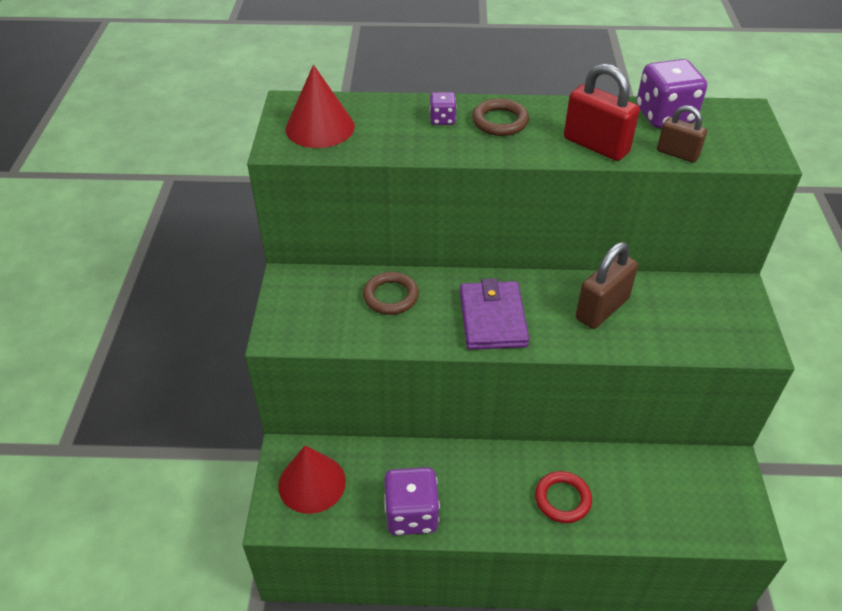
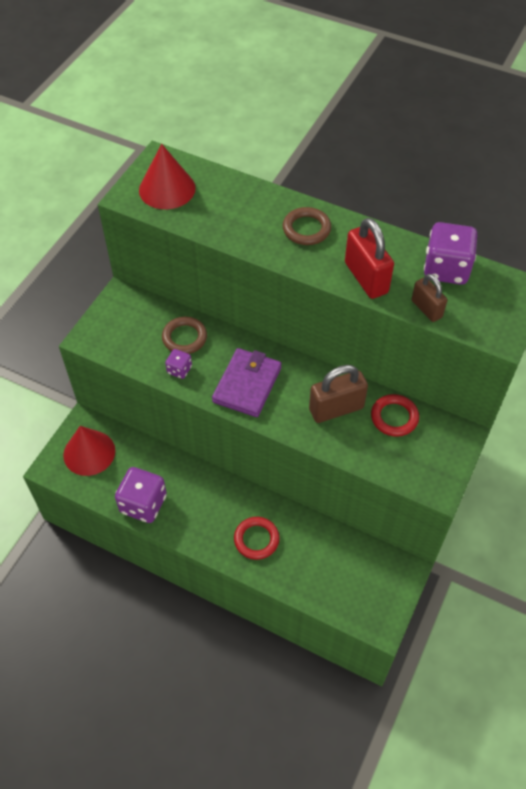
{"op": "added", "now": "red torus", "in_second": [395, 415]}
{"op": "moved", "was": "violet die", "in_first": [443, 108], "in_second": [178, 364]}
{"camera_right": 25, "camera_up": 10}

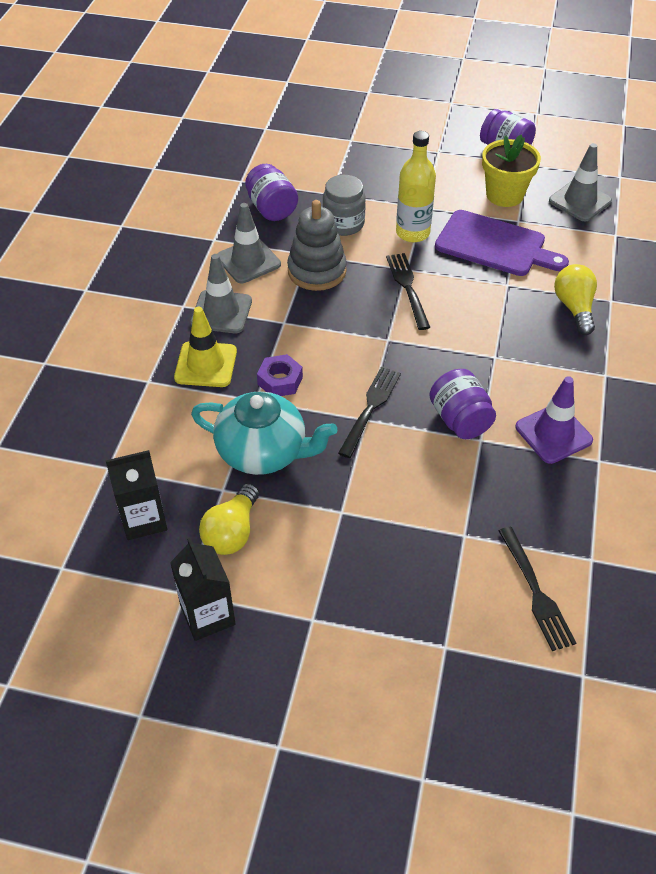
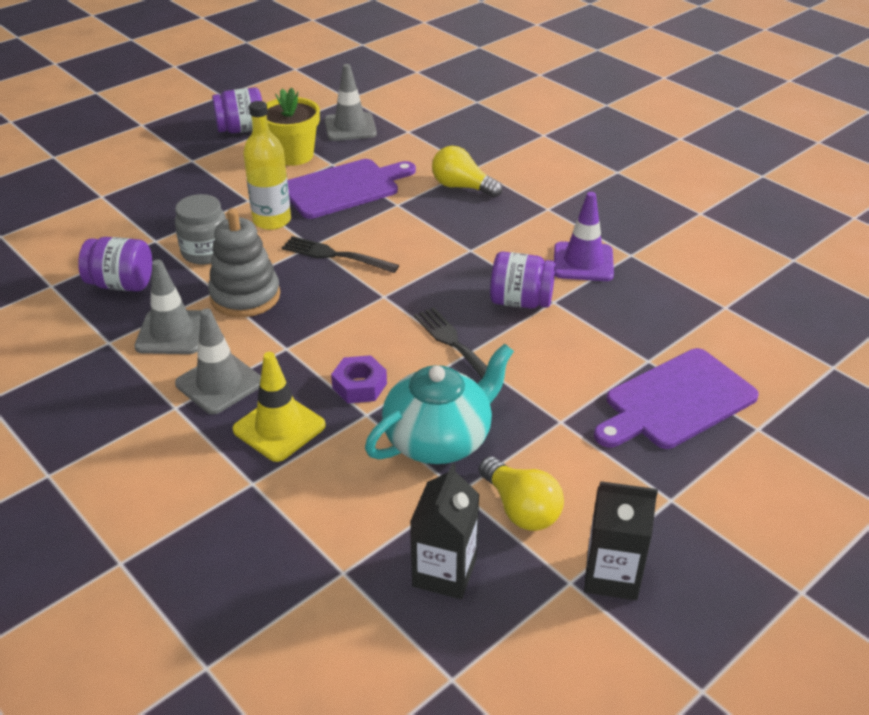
{"op": "removed", "was": "black dinner fork", "in_first": [537, 589]}
{"op": "added", "now": "violet chopping board", "in_second": [676, 398]}
{"camera_right": -55, "camera_up": -10}

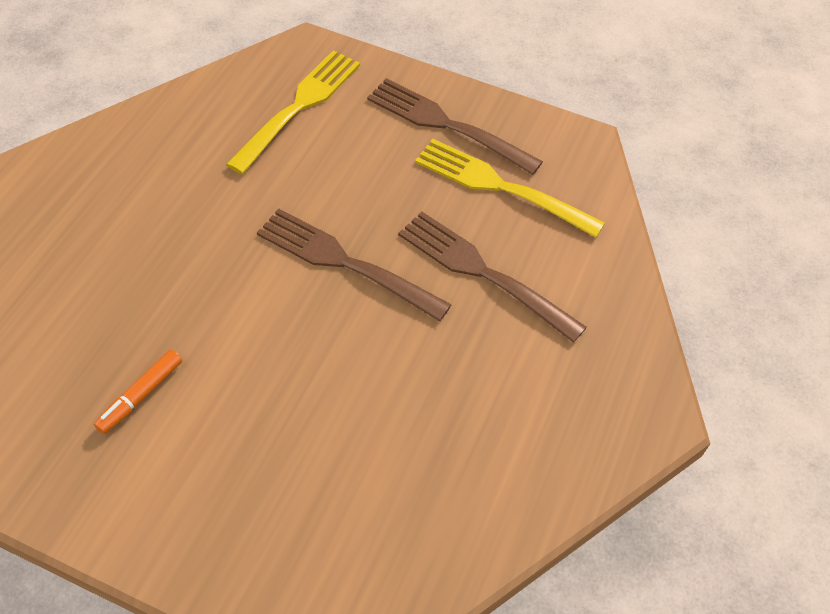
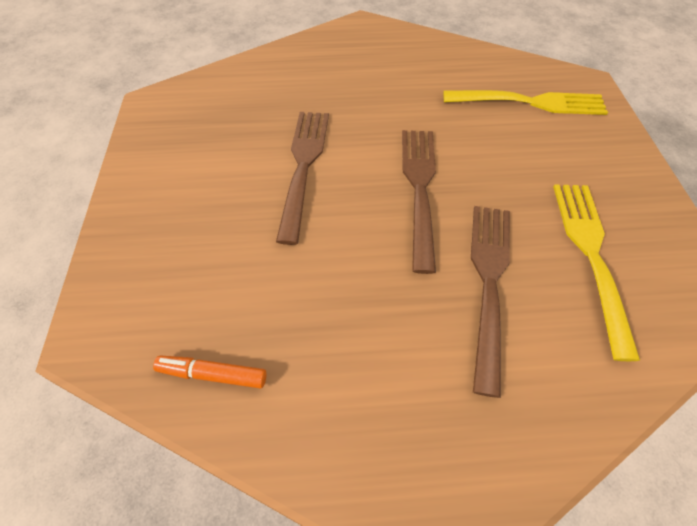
{"op": "moved", "was": "orange felt pen", "in_first": [138, 391], "in_second": [210, 372]}
{"op": "moved", "was": "brown dinner fork", "in_first": [455, 126], "in_second": [302, 178]}
{"camera_right": 65, "camera_up": 0}

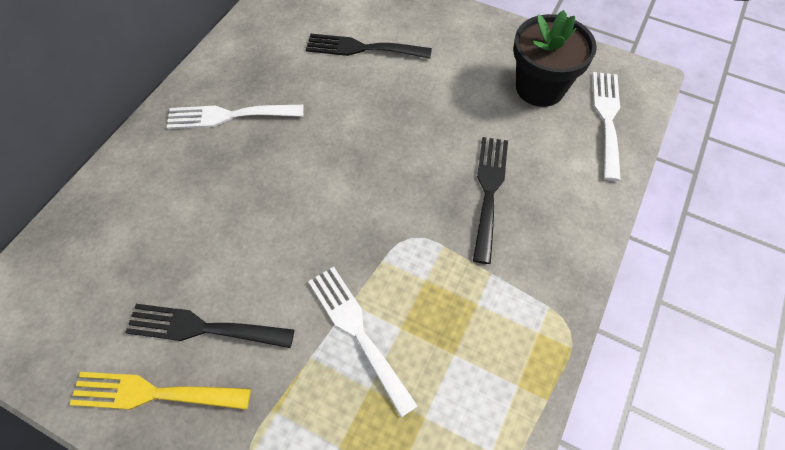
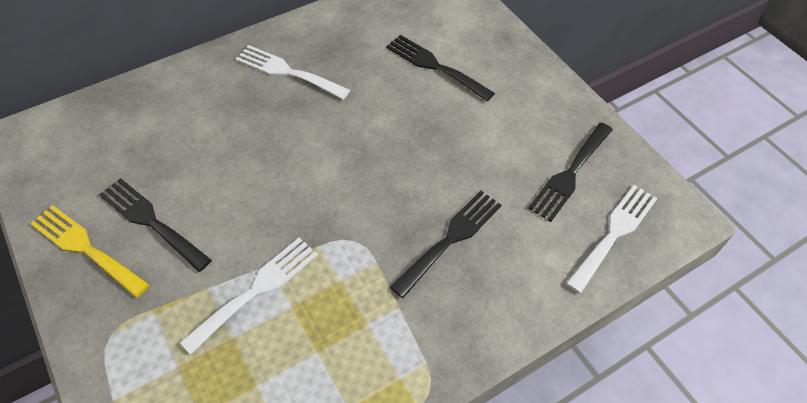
{"op": "replaced", "was": "black plant pot", "now": "black dinner fork", "in_first": [555, 58], "in_second": [570, 172]}
{"op": "turned", "was": "snow-white dinner fork", "in_first": [363, 342], "in_second": [249, 296], "clockwise": 45}
{"camera_right": 30, "camera_up": -5}

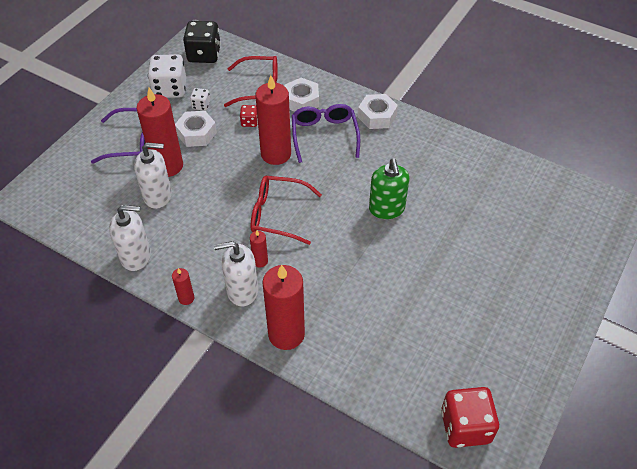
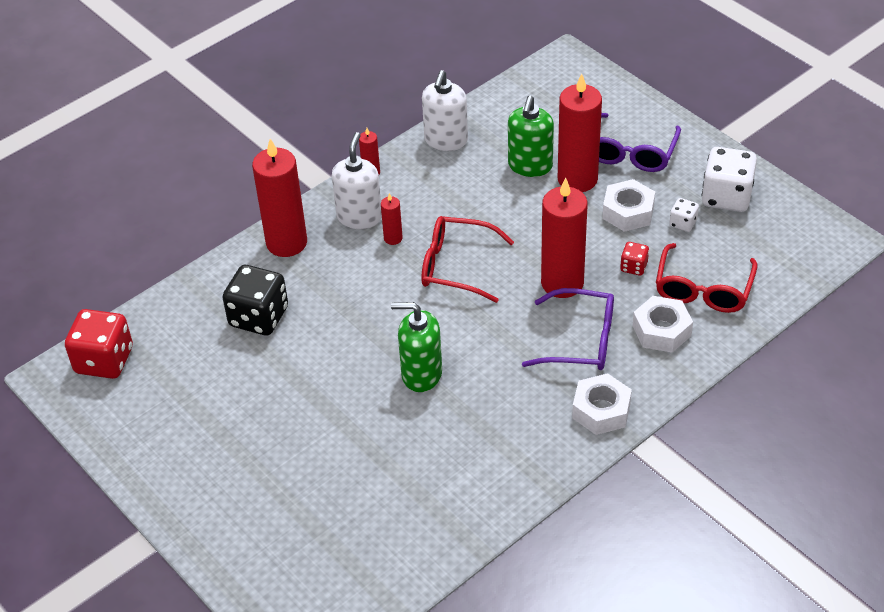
{"op": "moved", "was": "black die", "in_first": [202, 42], "in_second": [255, 300]}
{"op": "recoloured", "was": "snow-white soap dispenser", "now": "green soap dispenser", "in_first": [153, 175], "in_second": [531, 136]}
{"op": "turned", "was": "red eyeglasses", "in_first": [286, 210], "in_second": [467, 259], "clockwise": -105}
{"camera_right": 110, "camera_up": -5}

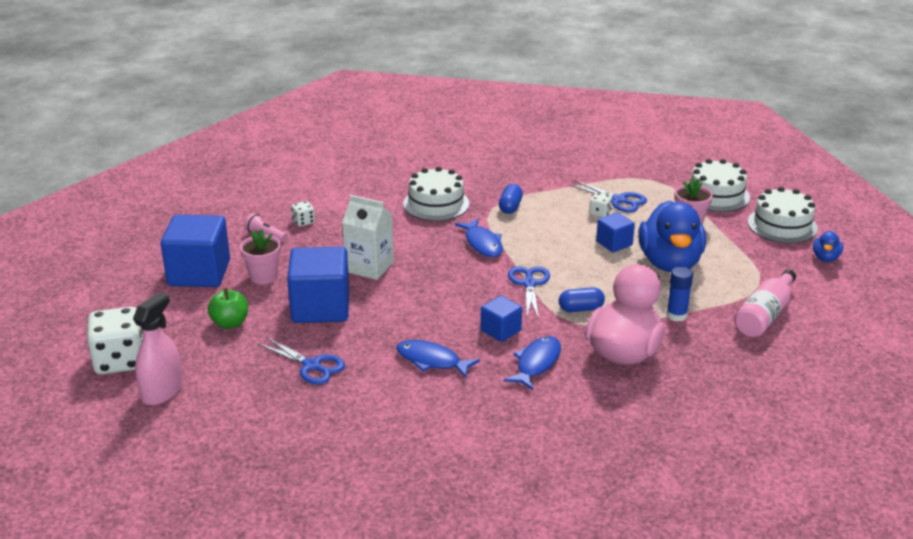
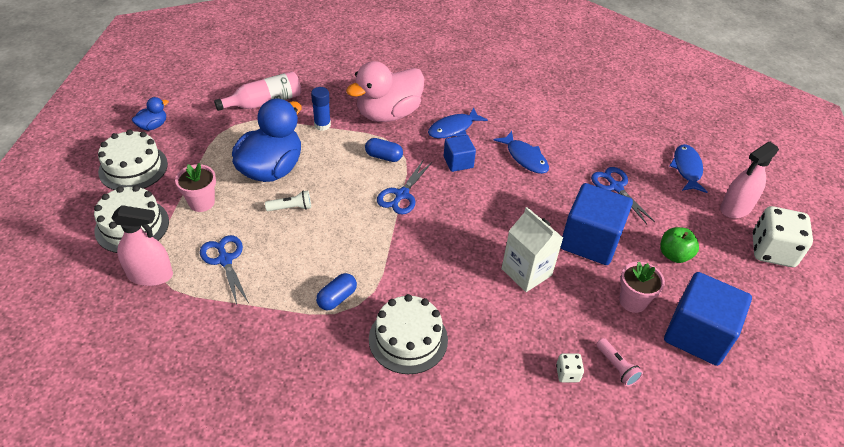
{"op": "removed", "was": "snow-white die", "in_first": [600, 205]}
{"op": "added", "now": "rose-pink spray cleaner", "in_second": [142, 245]}
{"op": "moved", "was": "blue fish", "in_first": [479, 237], "in_second": [688, 168]}
{"op": "replaced", "was": "blue block", "now": "snow-white flashlight", "in_first": [615, 232], "in_second": [288, 201]}
{"camera_right": -155, "camera_up": 15}

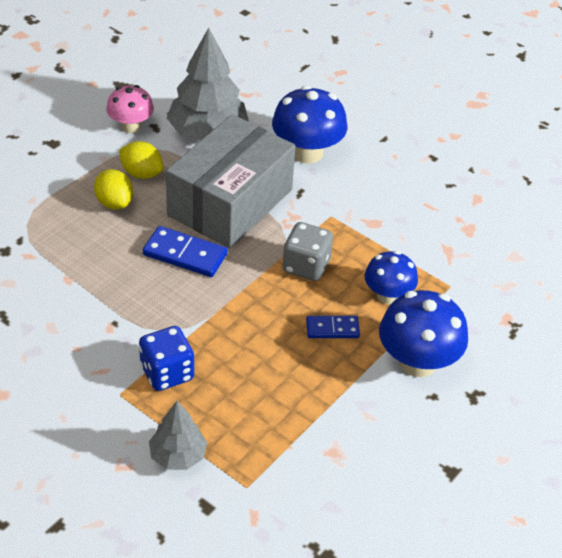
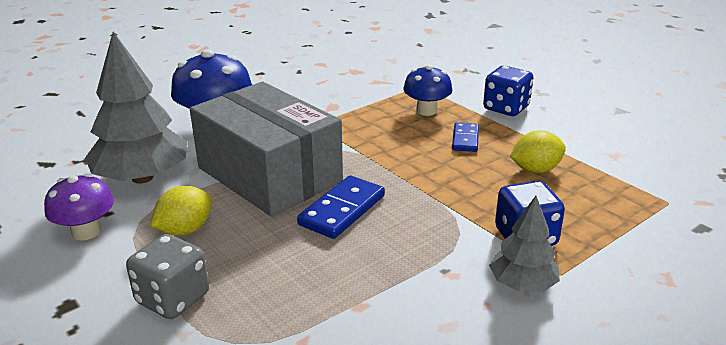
{"op": "moved", "was": "yellow toy lemon", "in_first": [113, 189], "in_second": [538, 151]}
{"op": "moved", "was": "ash-grey fir tree", "in_first": [178, 435], "in_second": [524, 244]}
{"op": "moved", "was": "ash-grey die", "in_first": [307, 251], "in_second": [167, 276]}
{"op": "replaced", "was": "blue fungus", "now": "blue die", "in_first": [423, 333], "in_second": [508, 91]}
{"op": "recoloured", "was": "rose-pink fungus", "now": "violet fungus", "in_first": [130, 109], "in_second": [79, 206]}
{"camera_right": -75, "camera_up": -15}

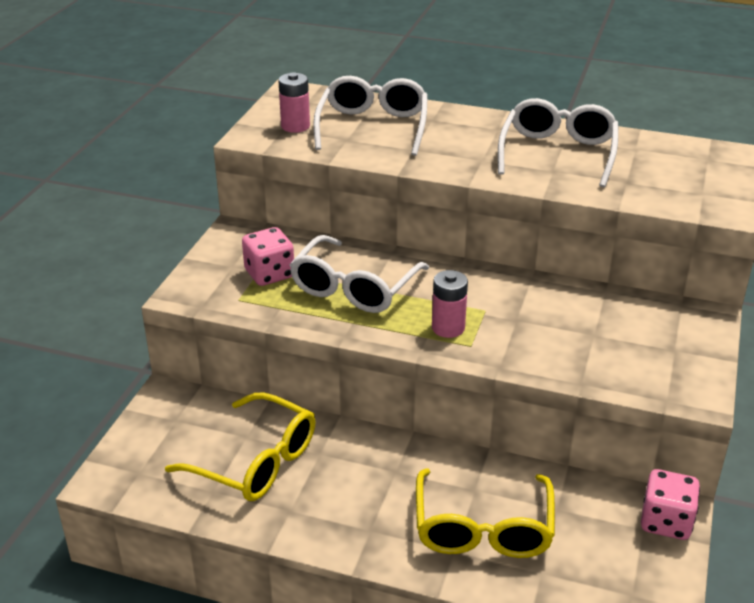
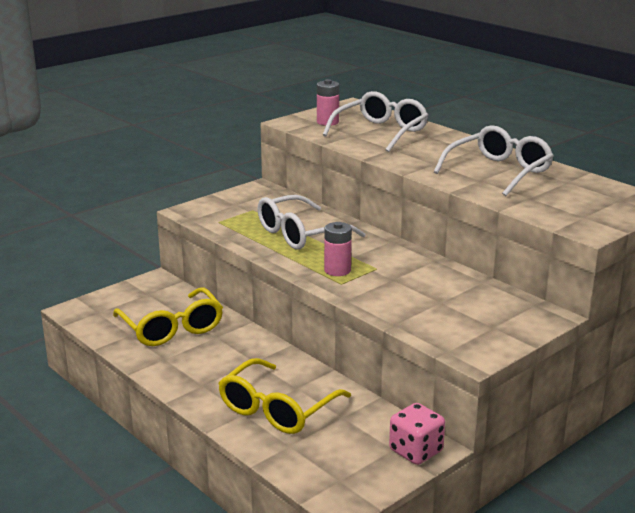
{"op": "removed", "was": "rose-pink die", "in_first": [268, 256]}
{"camera_right": 30, "camera_up": -10}

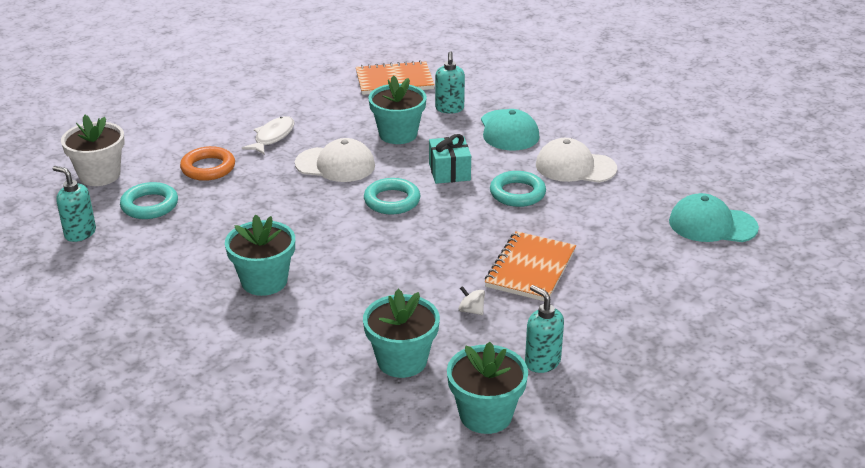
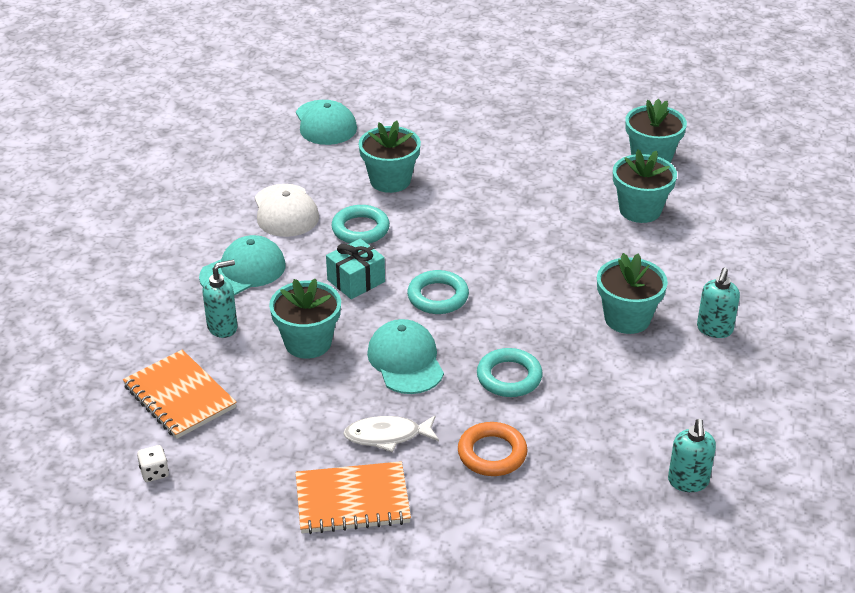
{"op": "removed", "was": "snow-white plant pot", "in_first": [93, 150]}
{"op": "removed", "was": "snow-white spinning top", "in_first": [471, 300]}
{"op": "added", "now": "snow-white die", "in_second": [153, 463]}
{"op": "added", "now": "teal plant pot", "in_second": [390, 157]}
{"op": "moved", "was": "teal torus", "in_first": [149, 200], "in_second": [510, 372]}
{"op": "moved", "was": "orange exercise book", "in_first": [530, 266], "in_second": [353, 497]}
{"op": "moved", "was": "teal soap dispenser", "in_first": [544, 329], "in_second": [718, 303]}
{"op": "recoloured", "was": "snow-white peaked cap", "now": "teal peaked cap", "in_first": [335, 160], "in_second": [405, 356]}
{"camera_right": -120, "camera_up": 5}

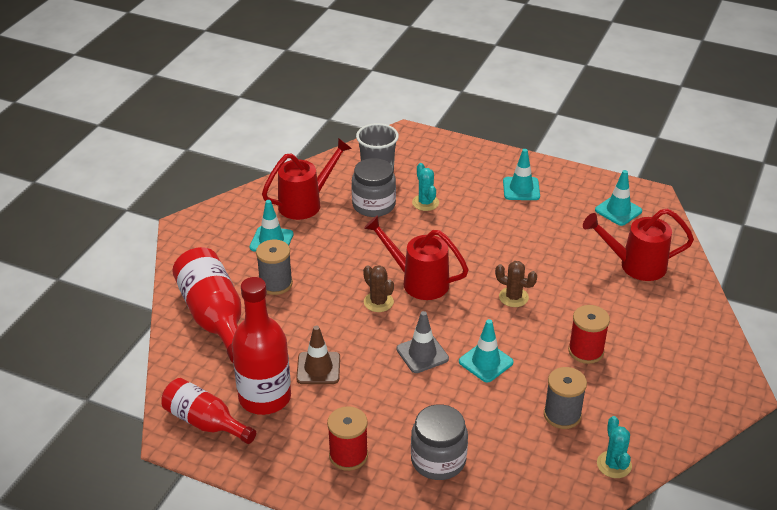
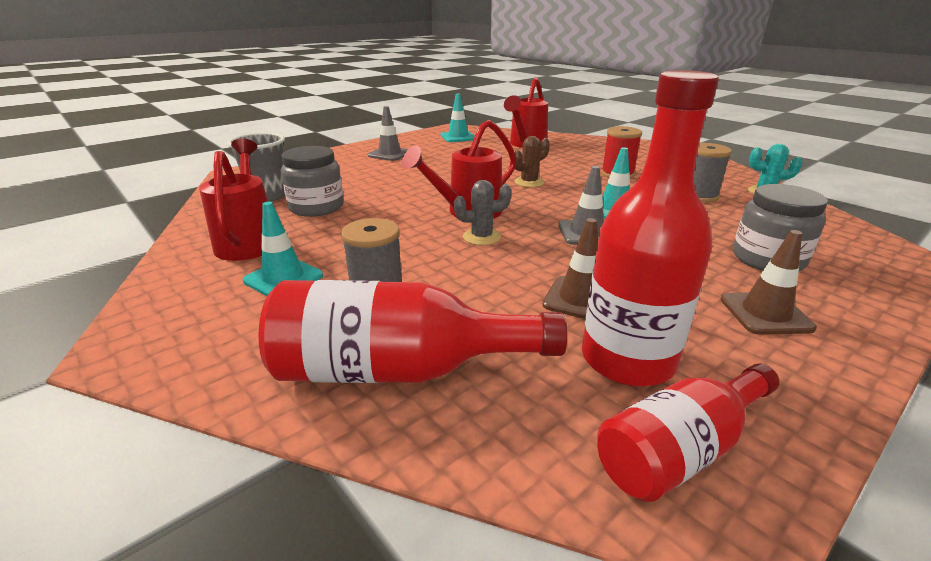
{"op": "removed", "was": "teal cactus", "in_first": [425, 187]}
{"op": "replaced", "was": "red reel of thread", "now": "brown road cone", "in_first": [347, 438], "in_second": [768, 282]}
{"op": "recoloured", "was": "brown cactus", "now": "ash-grey cactus", "in_first": [378, 288], "in_second": [483, 212]}
{"op": "recoloured", "was": "teal road cone", "now": "ash-grey road cone", "in_first": [521, 174], "in_second": [388, 133]}
{"camera_right": -65, "camera_up": -10}

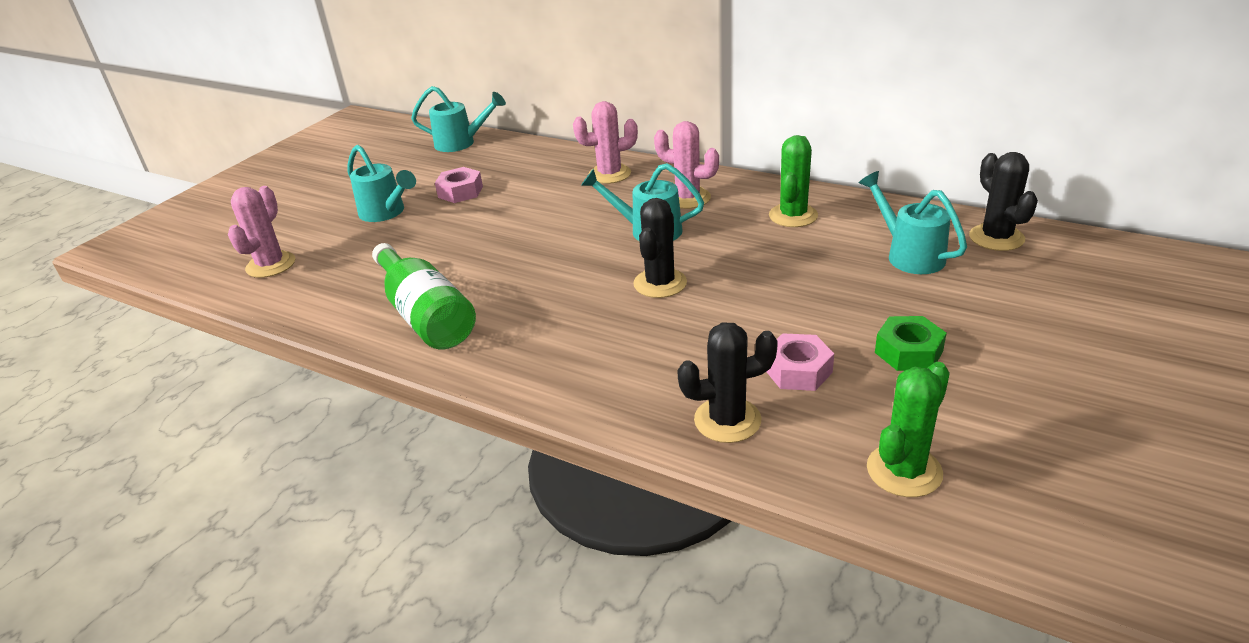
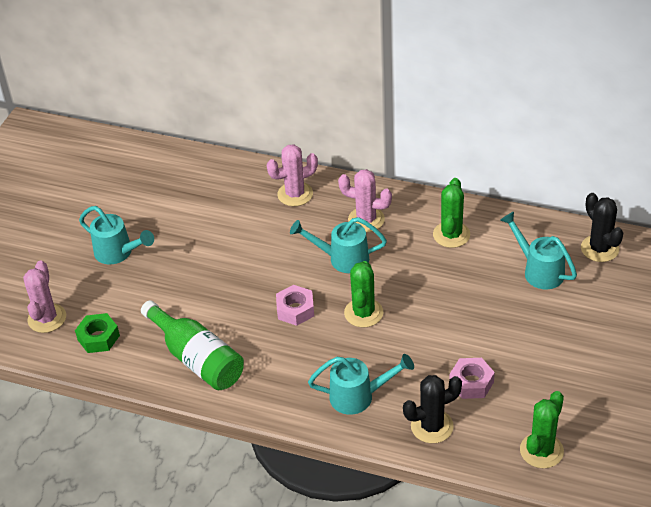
{"op": "moved", "was": "teal watering can", "in_first": [458, 119], "in_second": [361, 384]}
{"op": "moved", "was": "rose-pink hexagon nut", "in_first": [459, 185], "in_second": [295, 305]}
{"op": "moved", "was": "green hexagon nut", "in_first": [911, 343], "in_second": [97, 333]}
{"op": "recoloured", "was": "black cactus", "now": "green cactus", "in_first": [660, 248], "in_second": [363, 294]}
{"camera_right": -10, "camera_up": 10}

